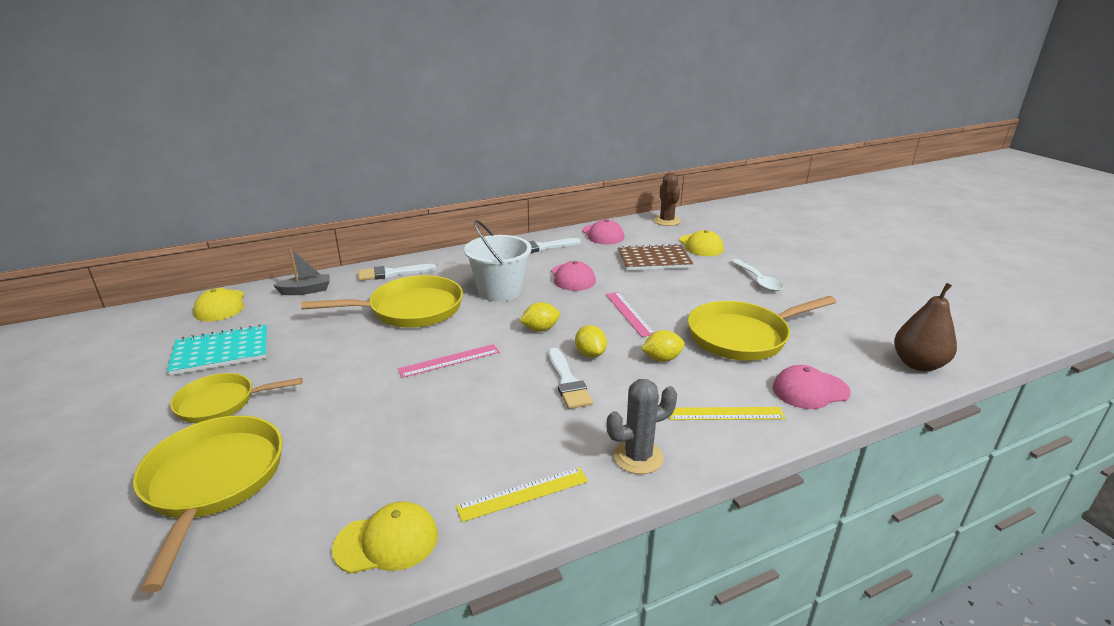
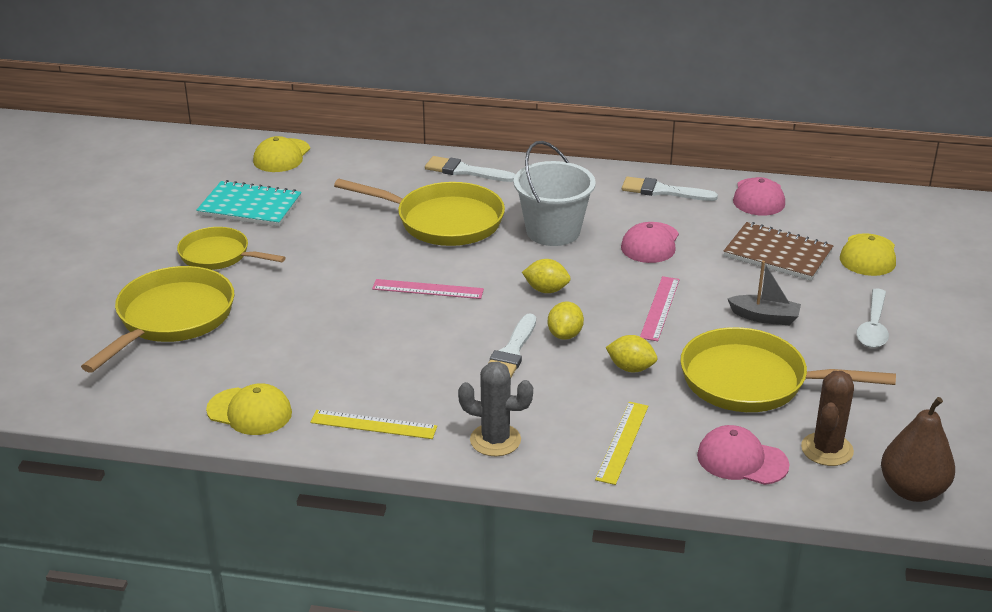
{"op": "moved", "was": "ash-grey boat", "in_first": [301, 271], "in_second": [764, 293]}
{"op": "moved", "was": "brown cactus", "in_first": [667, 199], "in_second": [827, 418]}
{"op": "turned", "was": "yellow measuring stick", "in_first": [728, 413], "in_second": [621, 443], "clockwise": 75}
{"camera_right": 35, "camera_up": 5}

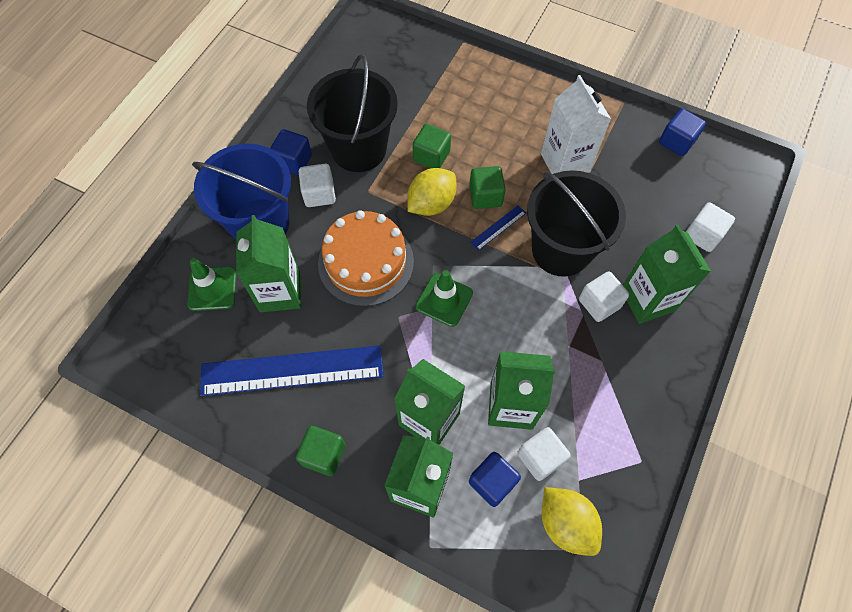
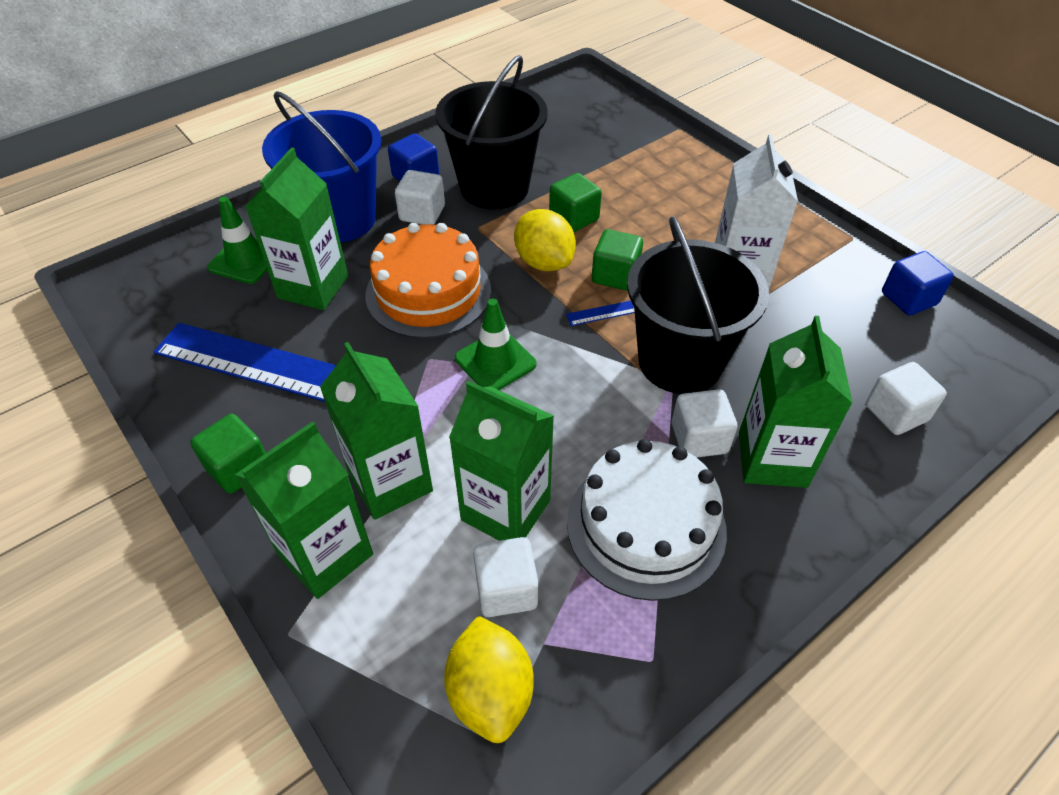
{"op": "removed", "was": "blue block", "in_first": [495, 479]}
{"op": "added", "now": "snow-white gateau", "in_second": [647, 520]}
{"op": "turned", "was": "yellow toy lemon", "in_first": [432, 192], "in_second": [545, 240], "clockwise": 75}
{"camera_right": 25, "camera_up": -15}

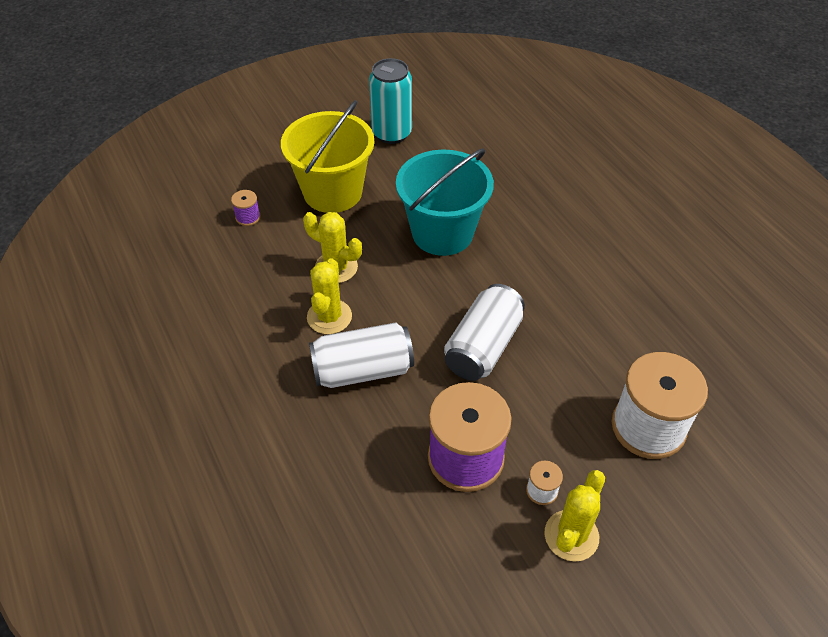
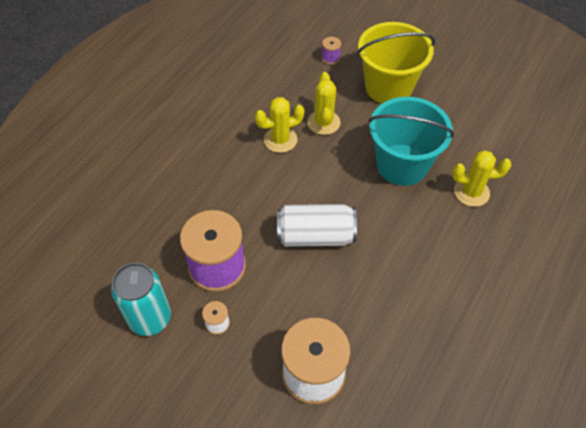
{"op": "removed", "was": "snow-white soda can", "in_first": [361, 355]}
{"op": "moved", "was": "teal soda can", "in_first": [390, 101], "in_second": [141, 299]}
{"op": "moved", "was": "yellow cactus", "in_first": [574, 516], "in_second": [481, 178]}
{"camera_right": 60, "camera_up": 5}

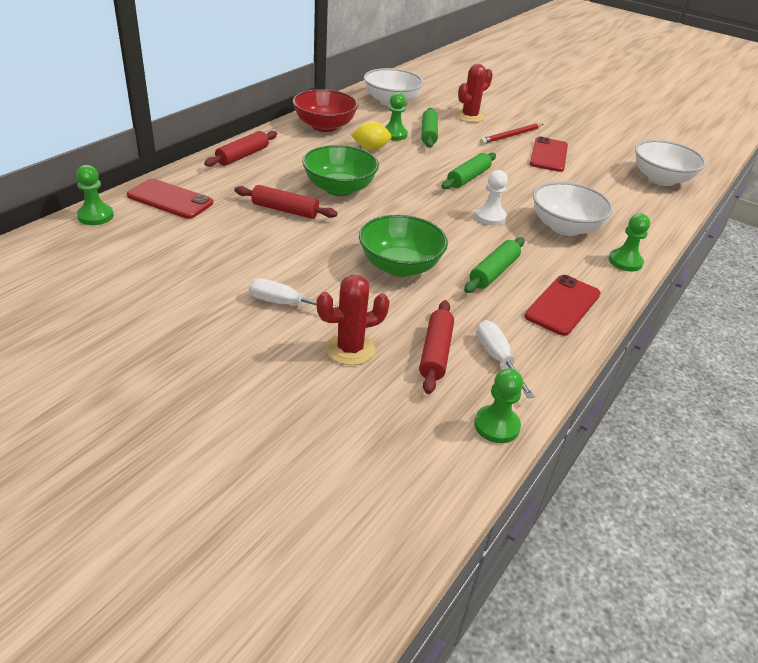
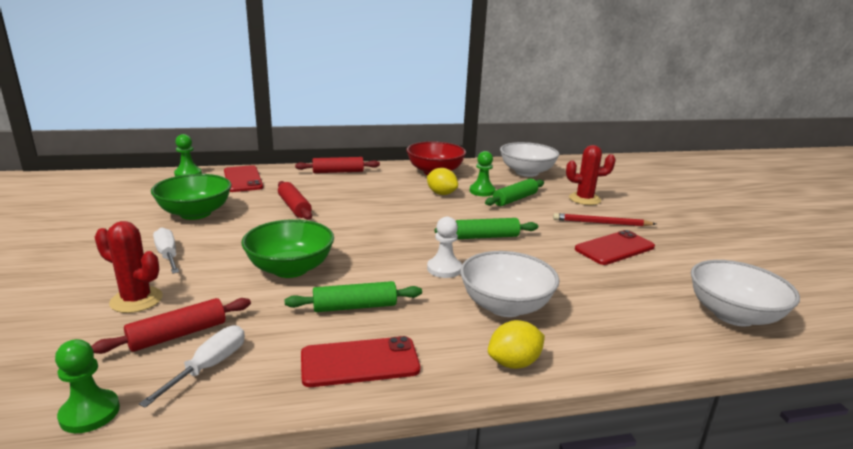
{"op": "moved", "was": "green bowl", "in_first": [340, 170], "in_second": [191, 197]}
{"op": "replaced", "was": "green chess pawn", "now": "yellow toy lemon", "in_first": [629, 242], "in_second": [516, 344]}
{"camera_right": 45, "camera_up": -15}

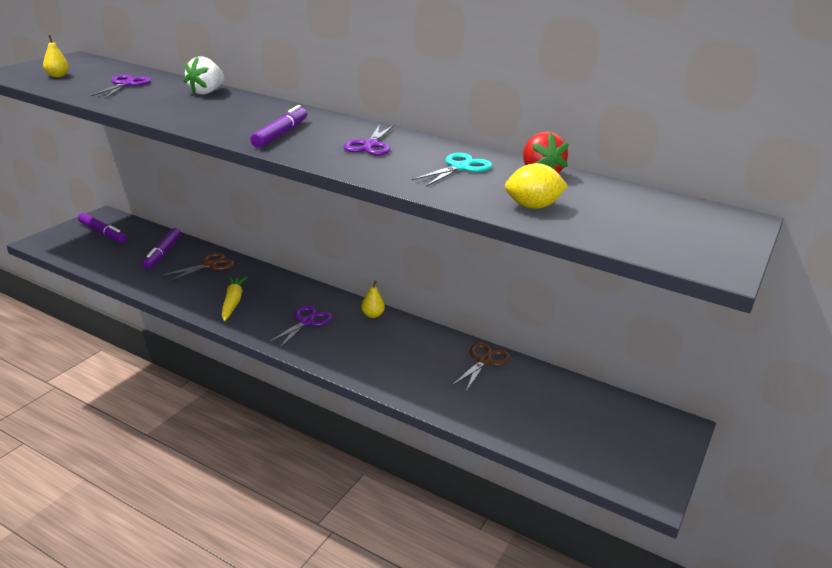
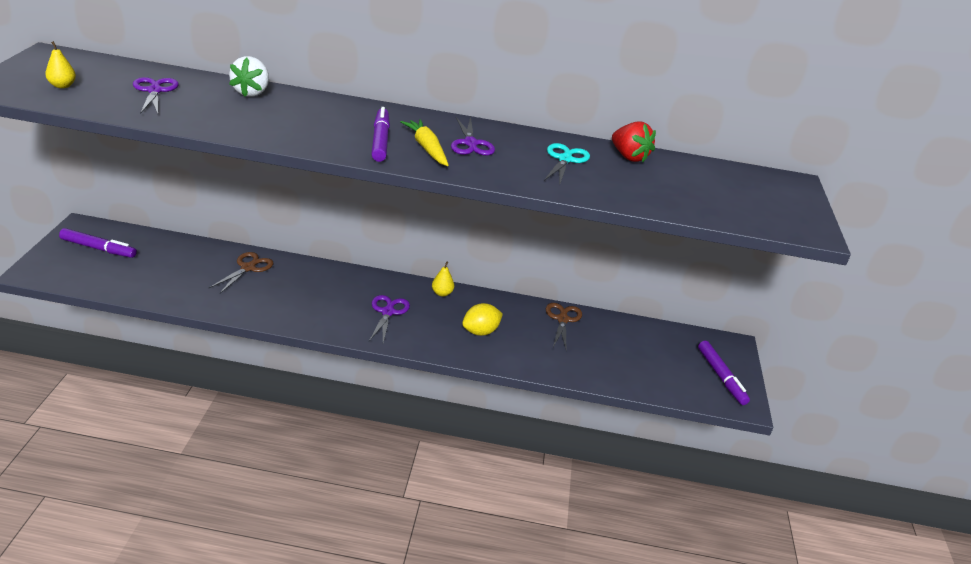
{"op": "moved", "was": "violet felt pen", "in_first": [162, 248], "in_second": [724, 373]}
{"op": "moved", "was": "yellow toy carrot", "in_first": [235, 298], "in_second": [424, 142]}
{"op": "moved", "was": "yellow toy lemon", "in_first": [536, 186], "in_second": [482, 319]}
{"camera_right": -25, "camera_up": 5}

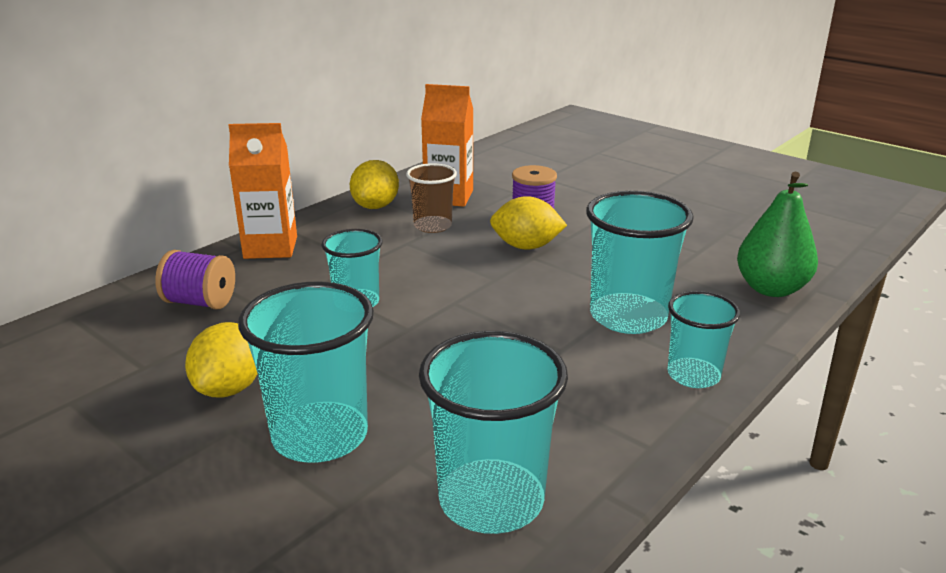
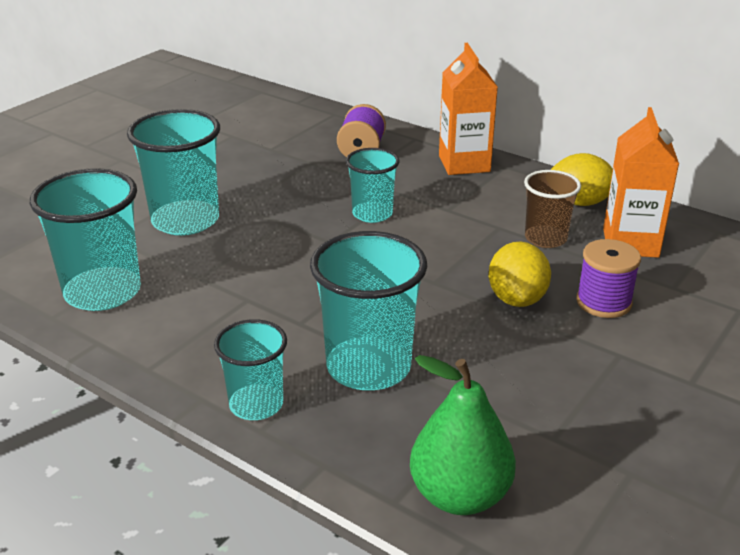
{"op": "removed", "was": "yellow toy lemon", "in_first": [221, 360]}
{"camera_right": 85, "camera_up": 5}

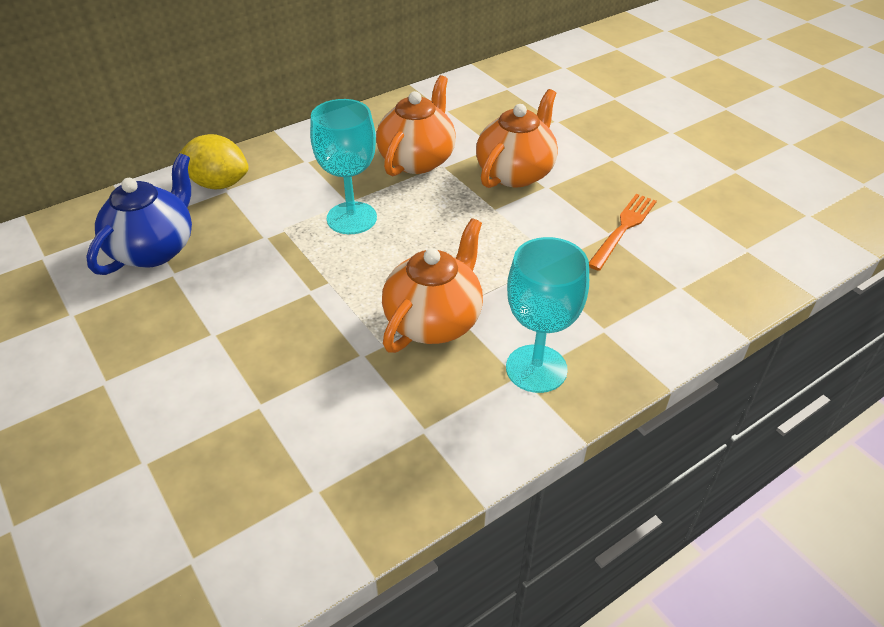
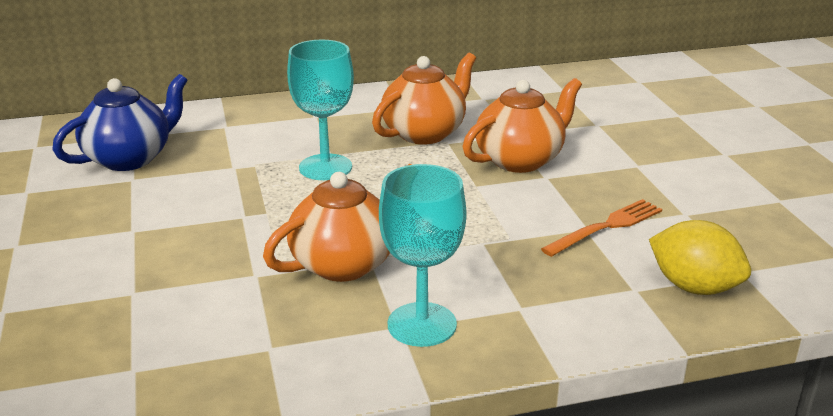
{"op": "moved", "was": "yellow toy lemon", "in_first": [213, 161], "in_second": [700, 257]}
{"camera_right": 20, "camera_up": -15}

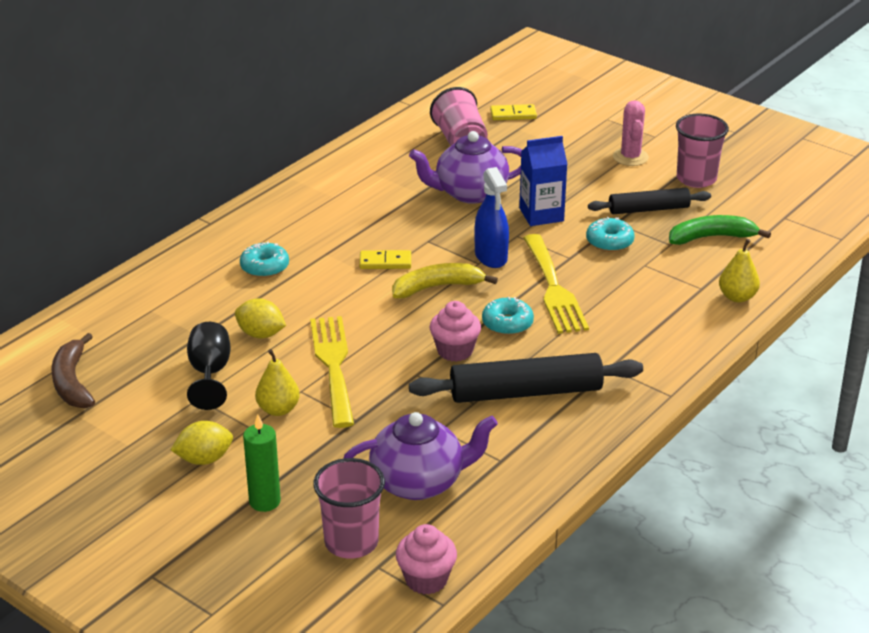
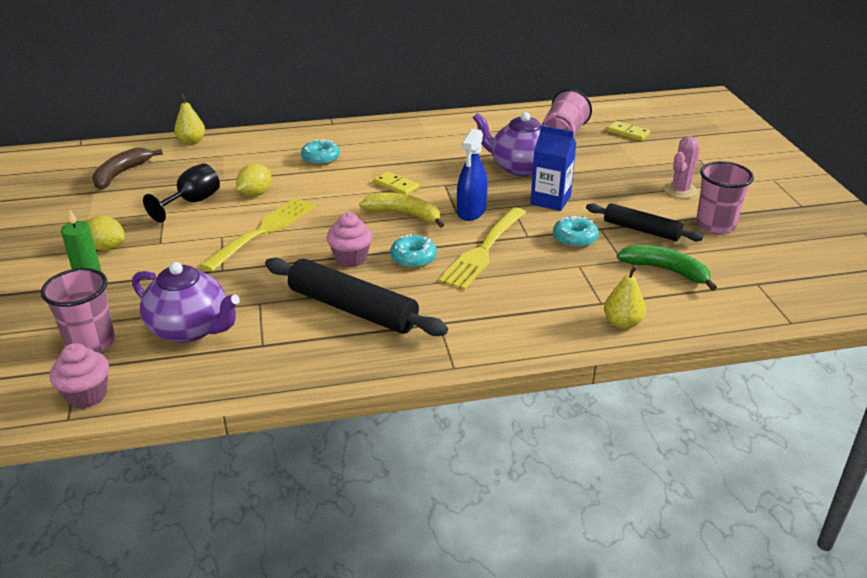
{"op": "moved", "was": "yellow pear", "in_first": [277, 382], "in_second": [189, 119]}
{"op": "turned", "was": "yellow toy lemon", "in_first": [260, 318], "in_second": [254, 180], "clockwise": 60}
{"camera_right": 40, "camera_up": 0}

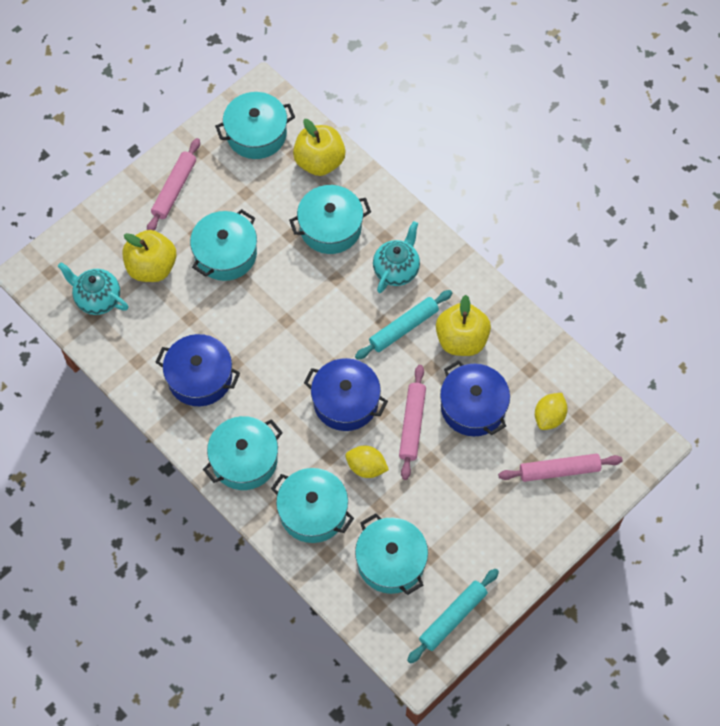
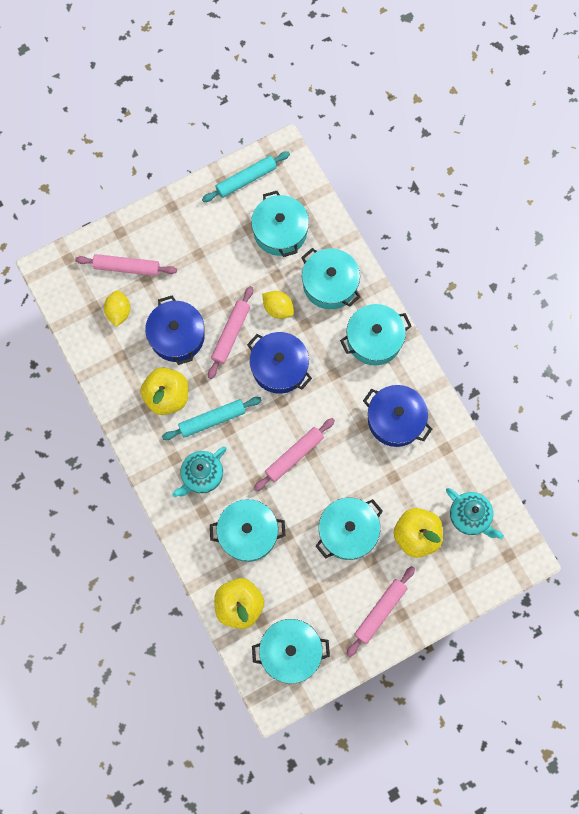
{"op": "added", "now": "rose-pink pastry roller", "in_second": [294, 454]}
{"op": "turned", "was": "yellow toy lemon", "in_first": [551, 411], "in_second": [117, 308], "clockwise": -45}
{"camera_right": -165, "camera_up": 10}

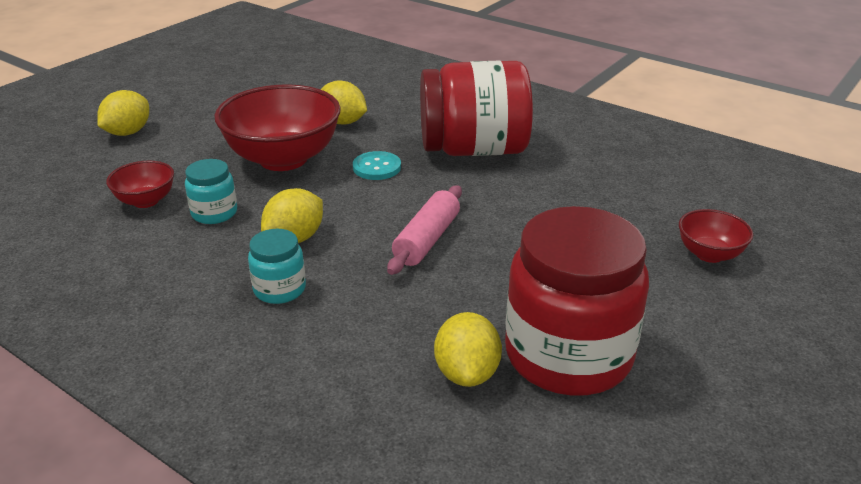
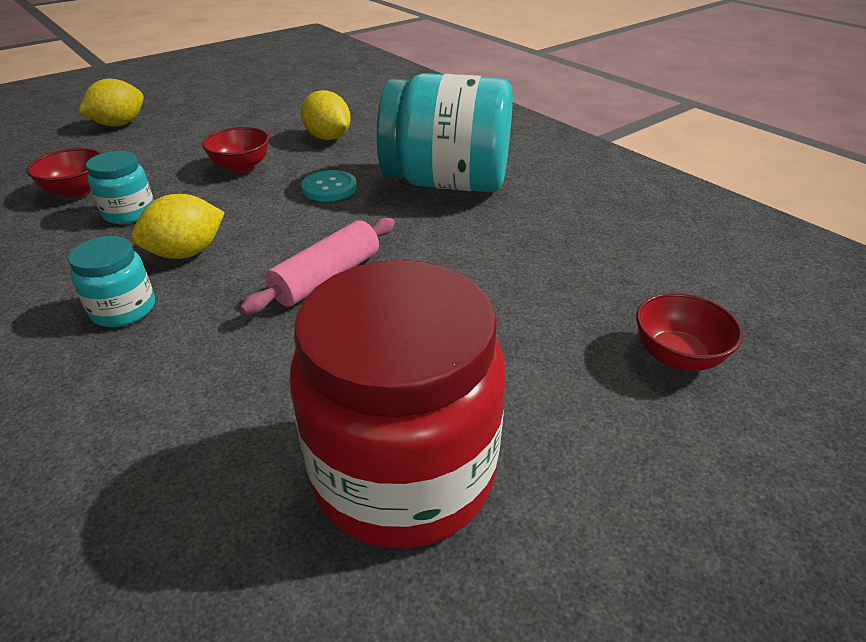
{"op": "removed", "was": "yellow toy lemon", "in_first": [468, 349]}
{"op": "recoloured", "was": "red jar", "now": "teal jar", "in_first": [476, 108], "in_second": [445, 132]}
{"op": "resized", "was": "red bowl", "in_first": [277, 127], "in_second": [235, 150], "ratio": 0.49}
{"camera_right": 15, "camera_up": 5}

